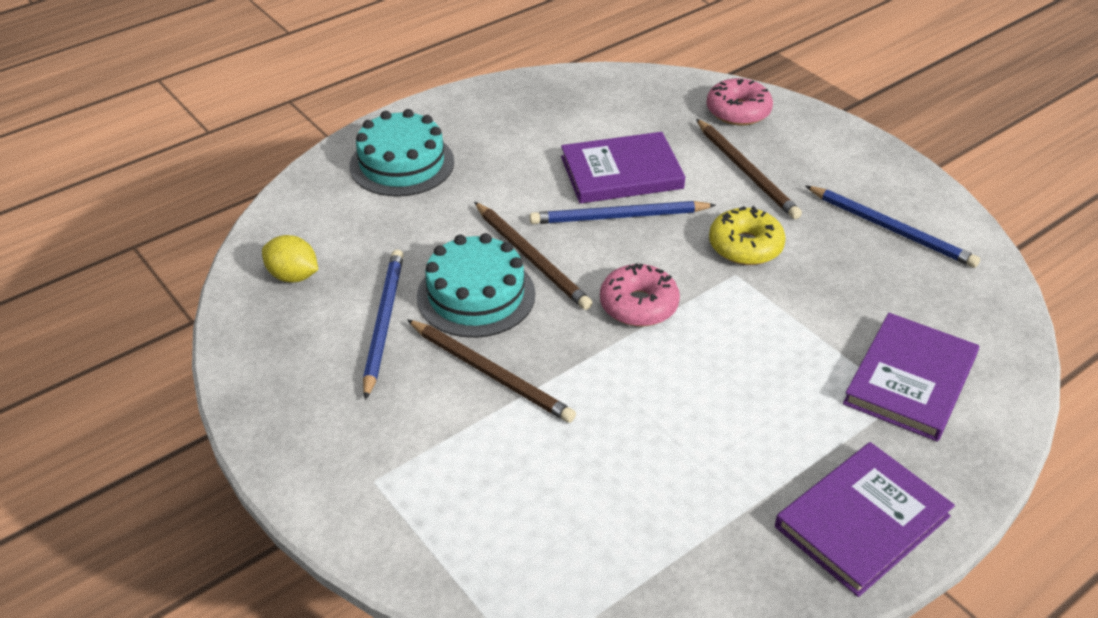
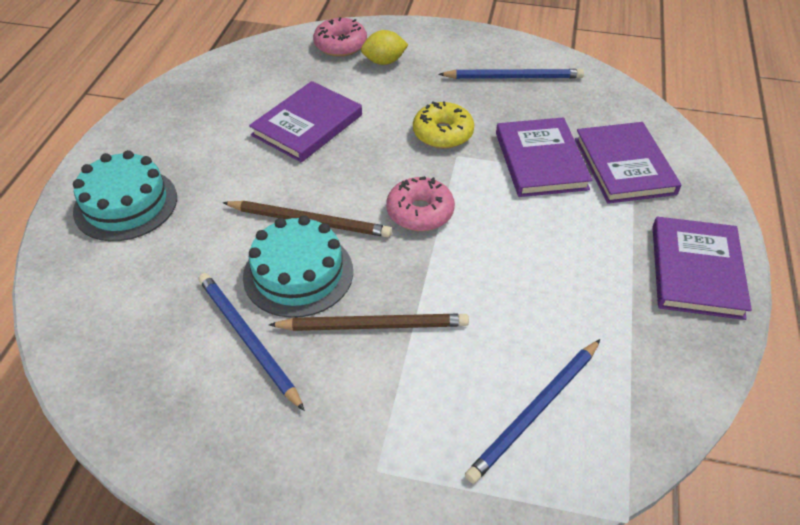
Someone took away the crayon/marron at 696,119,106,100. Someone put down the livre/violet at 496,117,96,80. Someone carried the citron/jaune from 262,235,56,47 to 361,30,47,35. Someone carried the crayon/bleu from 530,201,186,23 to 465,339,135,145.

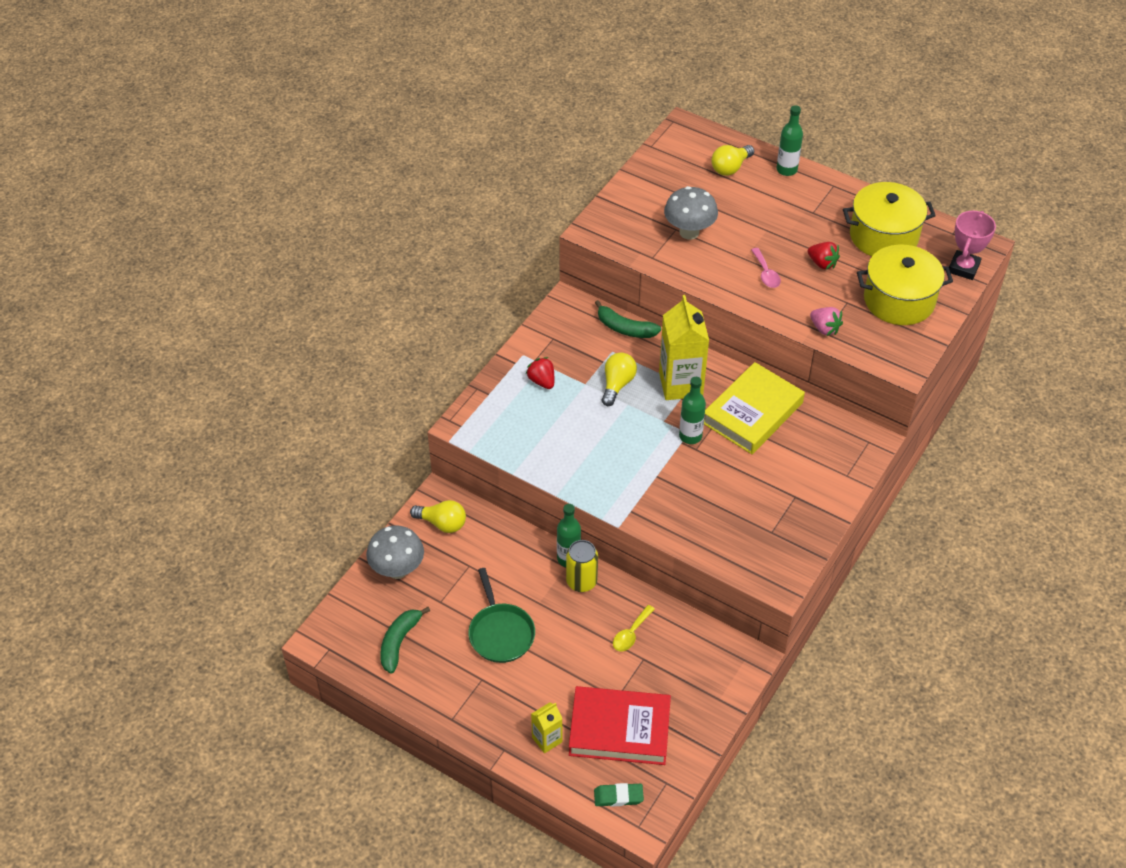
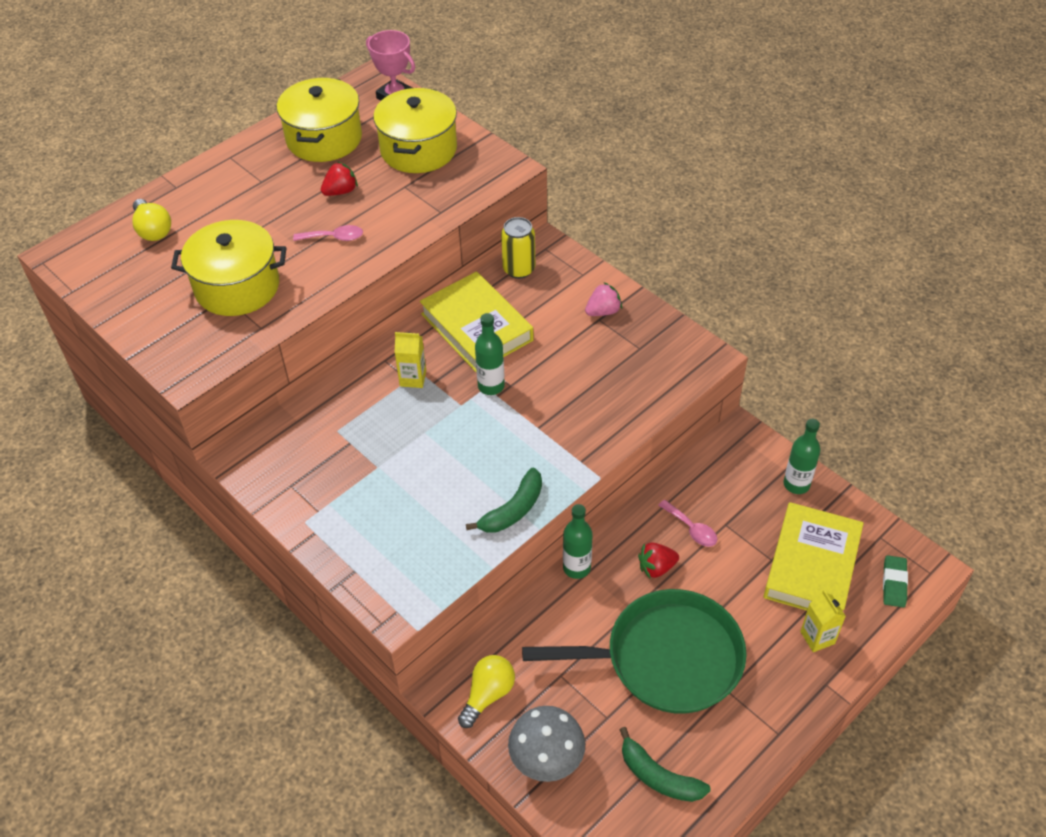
Someone took away the ampoule/jaune at 602,352,35,54. Someone carried the fraise/rouge from 526,357,28,32 to 638,542,41,36. Someone carried the canette/jaune from 566,540,32,52 to 501,217,34,62. Someone carried the banane/vert from 595,300,66,38 to 466,468,76,65. Someone carried the bouteille/vert from 776,105,27,71 to 783,419,37,75. Someone carried the fraise/rose from 810,307,33,29 to 585,282,37,34. Someone swapped the champignon/gris at 664,186,54,54 for the marmite/jaune at 171,220,116,96. Someone repainted the livre/rouge at 569,686,102,79, which became the livre/jaune at 764,502,100,109. Someone repainted the cuillère/jaune at 613,605,42,47, which became the cuillère/rose at 658,500,59,47. Someone scaled the poêle/vert at 468,568,67,95 by 1.66. Someone scaled the brique de lait/jaune at 659,295,50,105 by 0.52.

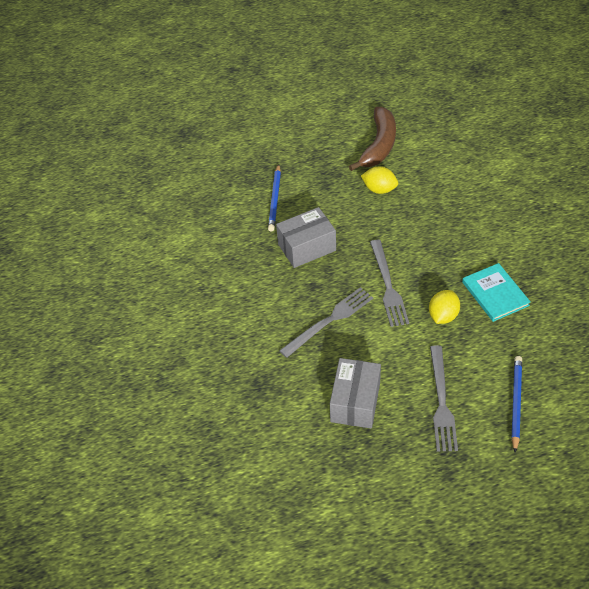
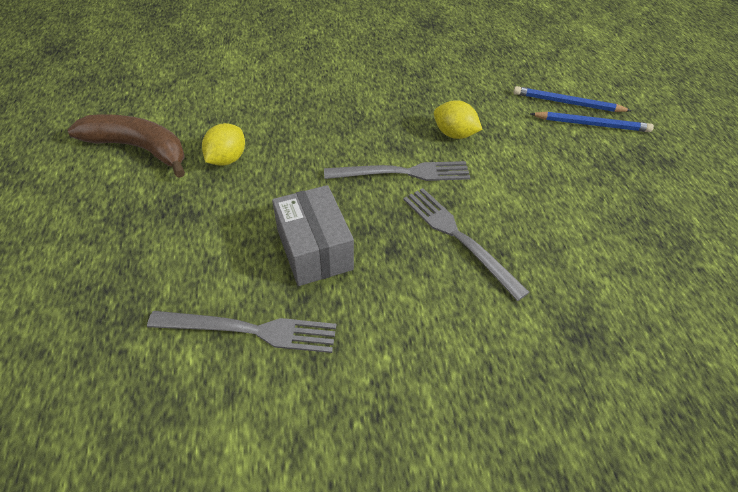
Someone took away the boîte/gris at 330,358,51,71. Someone took away the livre/turquoise at 462,263,69,59. Someone carried the crayon/bleu from 268,164,13,68 to 530,111,124,21. Someone carried the fourchette/gris from 430,345,28,106 to 147,311,189,42.

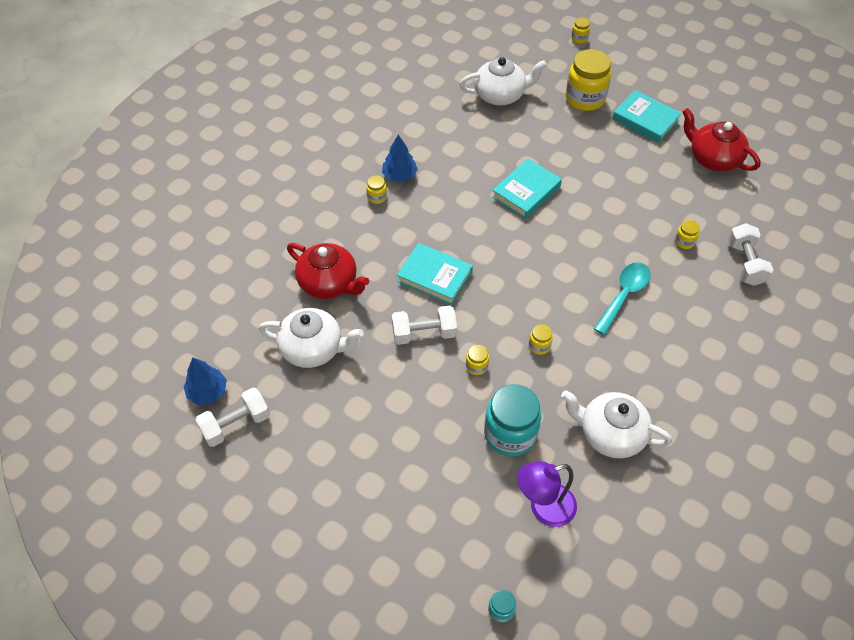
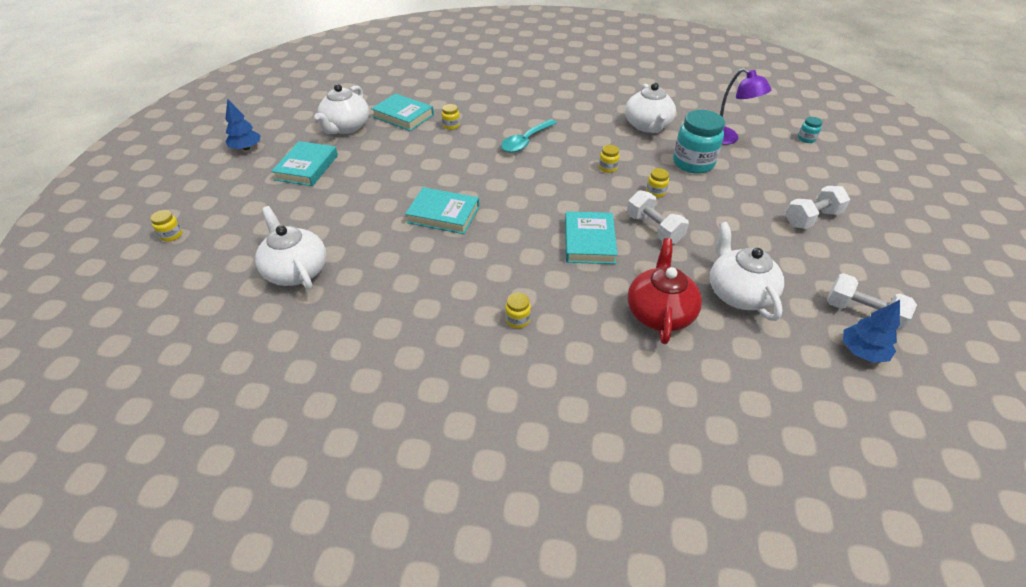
Someone took away the bocal/jaune at 566,49,45,62. Someone put down the livre/turquoise at 371,93,63,38. Someone carried the arbre/bleu from 382,135,36,47 to 225,99,36,51. Someone carried the haltère/blanc from 728,223,45,63 to 785,186,65,43. Someone repainted the théière/rouge at 682,108,79,63, which became the théière/blanc at 314,84,55,50. Someone rotated the cuillère/turquoise at 594,263,57,72 by 60 degrees counterclockwise.

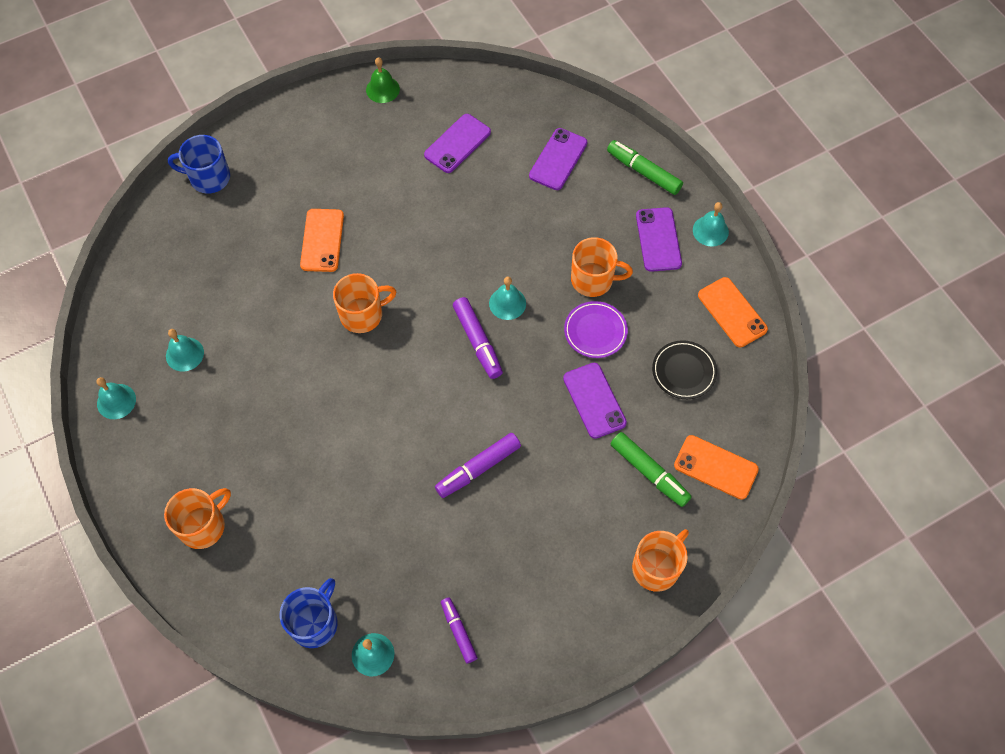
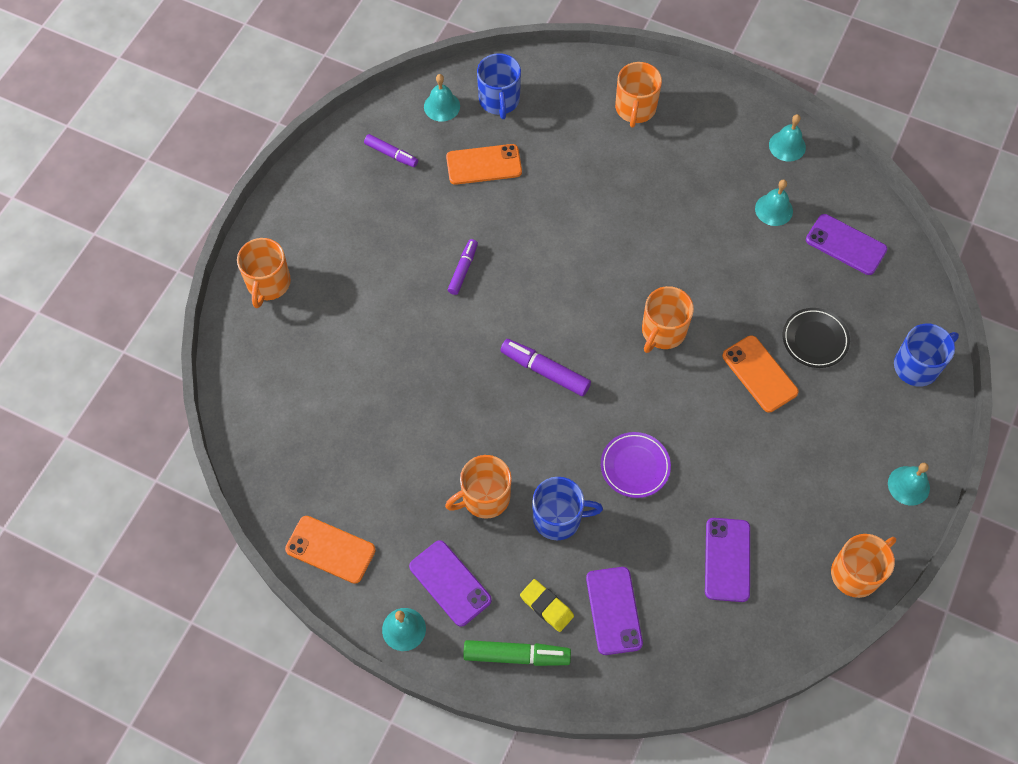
Someone took away the feutre/vert at 610,432,82,75. Someone put down the gomme/jaune at 520,579,54,53. Someone put down the tasse/bleu at 533,477,70,63. Someone carried the cloche/turquoise from 489,277,37,43 to 888,463,42,42. Someone carried the téléphone/violet from 563,363,64,76 to 806,214,81,61. Someone carried the assiette/violet from 564,301,64,57 to 601,432,70,66. Someone carried the assiette/noir from 652,340,65,59 to 783,308,67,60. Someone carried the téléphone/orange from 674,435,85,65 to 446,144,76,41. Someone swapped the cloche/vert at 366,57,34,46 for the tasse/orange at 831,534,65,64. Someone scaled the feutre/violet at 435,433,86,65 by 0.66.

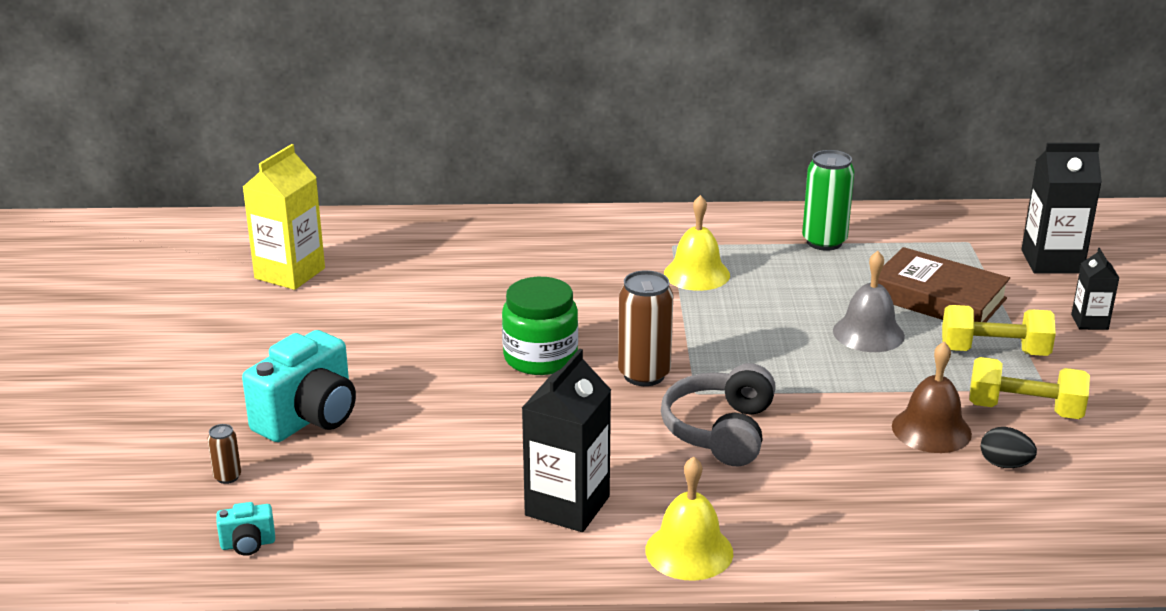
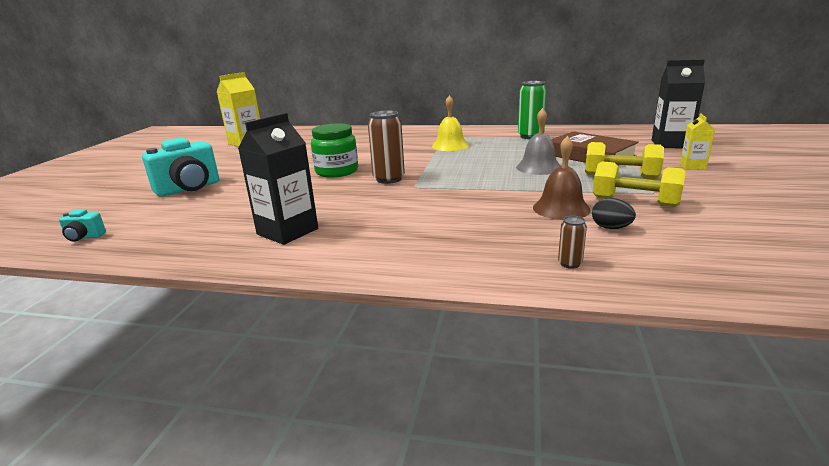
Someone took away the cloche/jaune at 645,456,88,125. Someone took away the casque audio/gris at 661,363,115,103. Someone carried the canette/marron from 207,424,34,60 to 558,216,29,53. Someone repainted the brique de lait/noir at 1071,248,48,82, which became the brique de lait/jaune at 680,113,35,57.

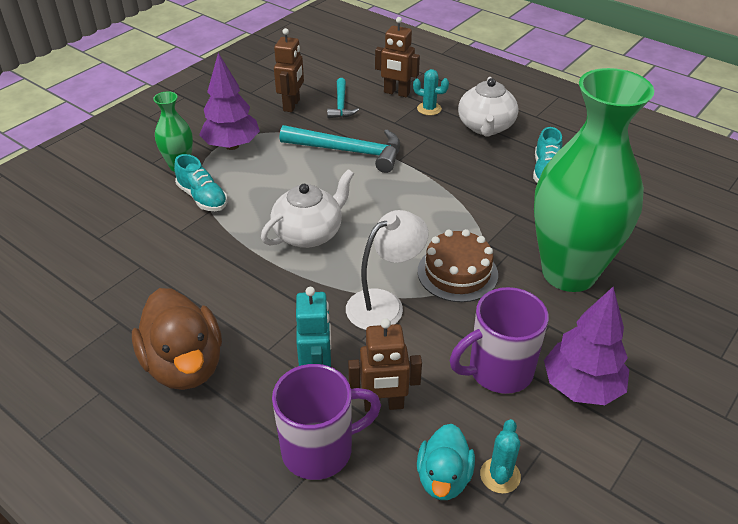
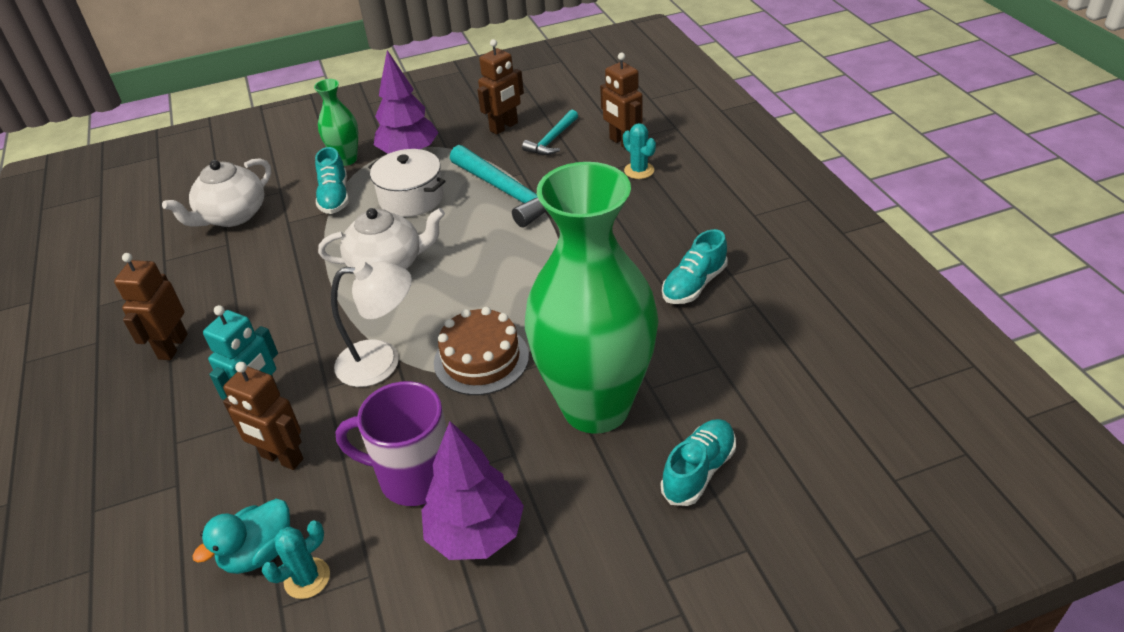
Someone took away the tasse/violet at 272,364,109,116. Someone put down the marmite/blanc at 368,149,77,68. Someone put down the chaussure/turquoise at 661,419,75,87. Someone carried the théière/blanc from 458,77,60,60 to 162,158,109,69. Someone swapped the canard/marron at 132,288,90,102 for the robot/marron at 114,253,74,107.

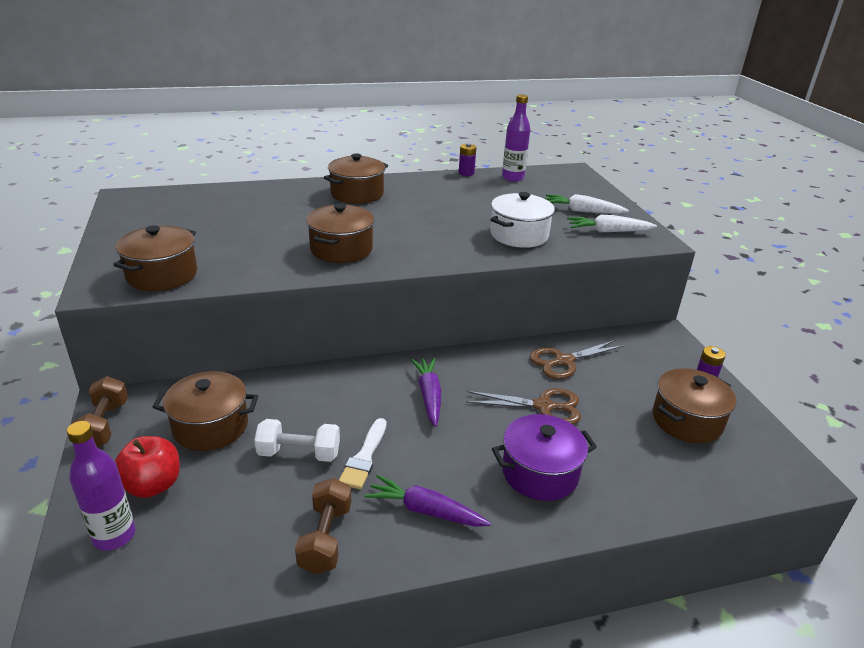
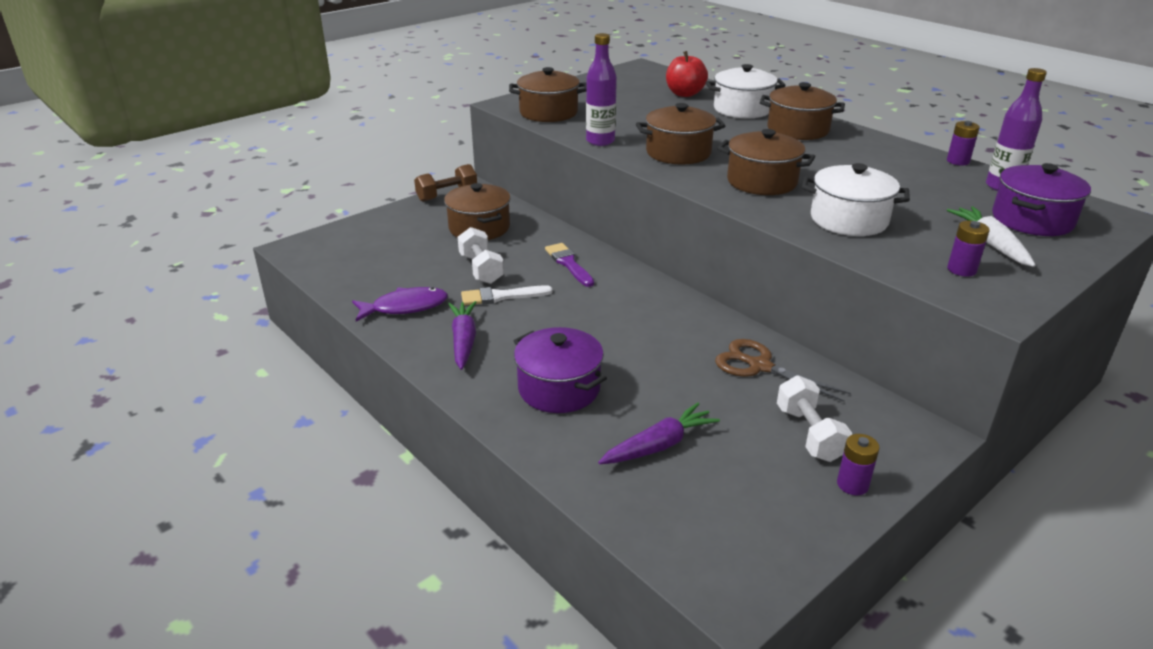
Someone took away the ciseaux/marron at 466,388,115,37. Someone put down the pinceau/violet at 545,243,49,44. Someone put down the marmite/blanc at 705,64,81,55. Someone put down the haltère/blanc at 777,375,75,87. Someone put down the marmite/violet at 992,163,99,73. Someone carried the bouteille/violet from 67,421,69,130 to 586,33,31,113. Someone carried the pomme/rouge from 115,436,65,62 to 666,51,42,46. Someone carried the carotte/violet from 411,358,30,69 to 598,403,122,61. Someone carried the marmite/marron from 652,368,84,75 to 718,129,97,66. Someone swapped the haltère/marron at 295,478,56,96 for the poisson/violet at 352,287,96,35. Someone swapped the carotte/blanc at 567,215,90,17 for the pile/violet at 947,221,43,56.

